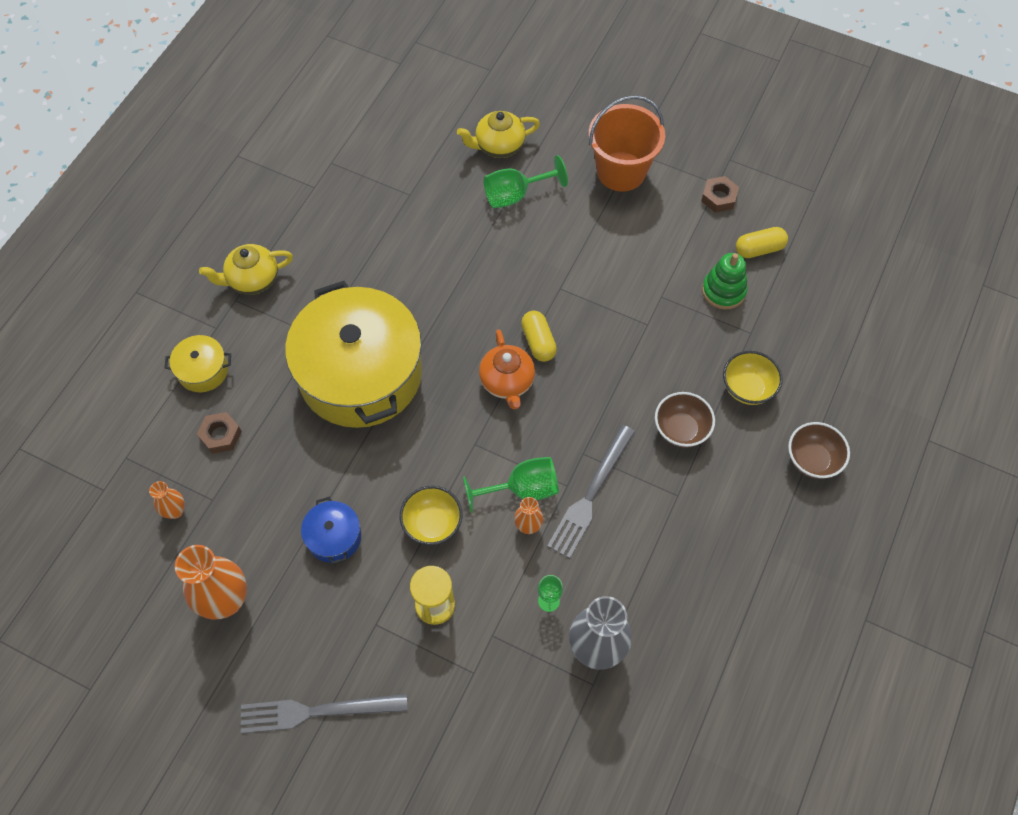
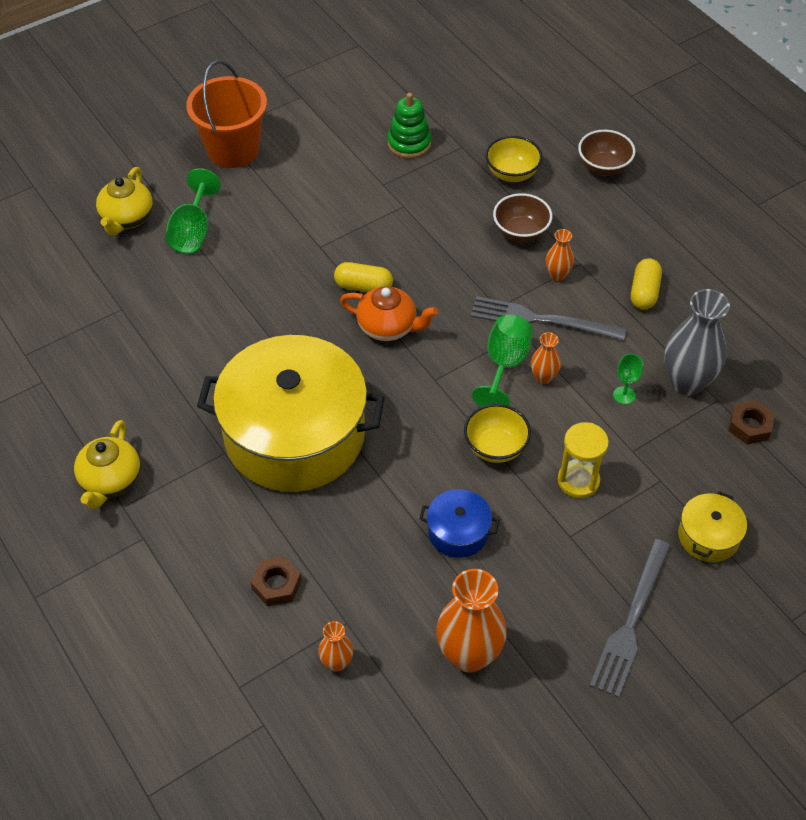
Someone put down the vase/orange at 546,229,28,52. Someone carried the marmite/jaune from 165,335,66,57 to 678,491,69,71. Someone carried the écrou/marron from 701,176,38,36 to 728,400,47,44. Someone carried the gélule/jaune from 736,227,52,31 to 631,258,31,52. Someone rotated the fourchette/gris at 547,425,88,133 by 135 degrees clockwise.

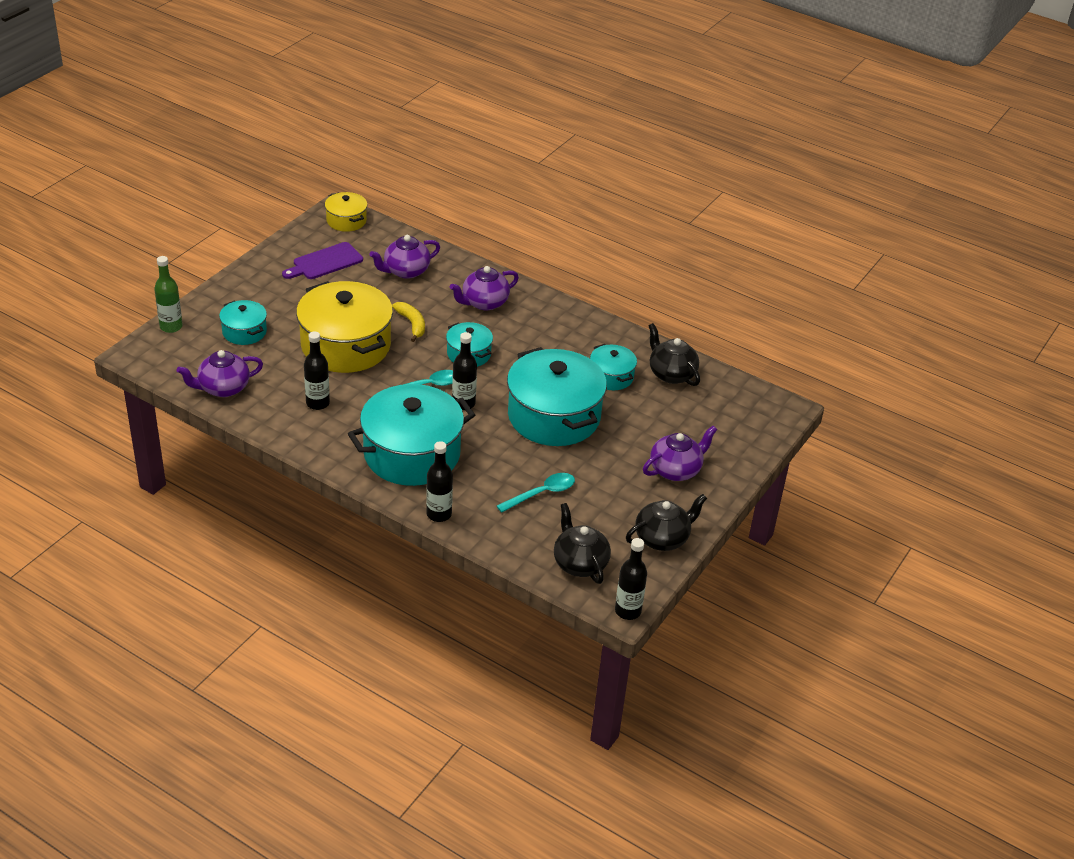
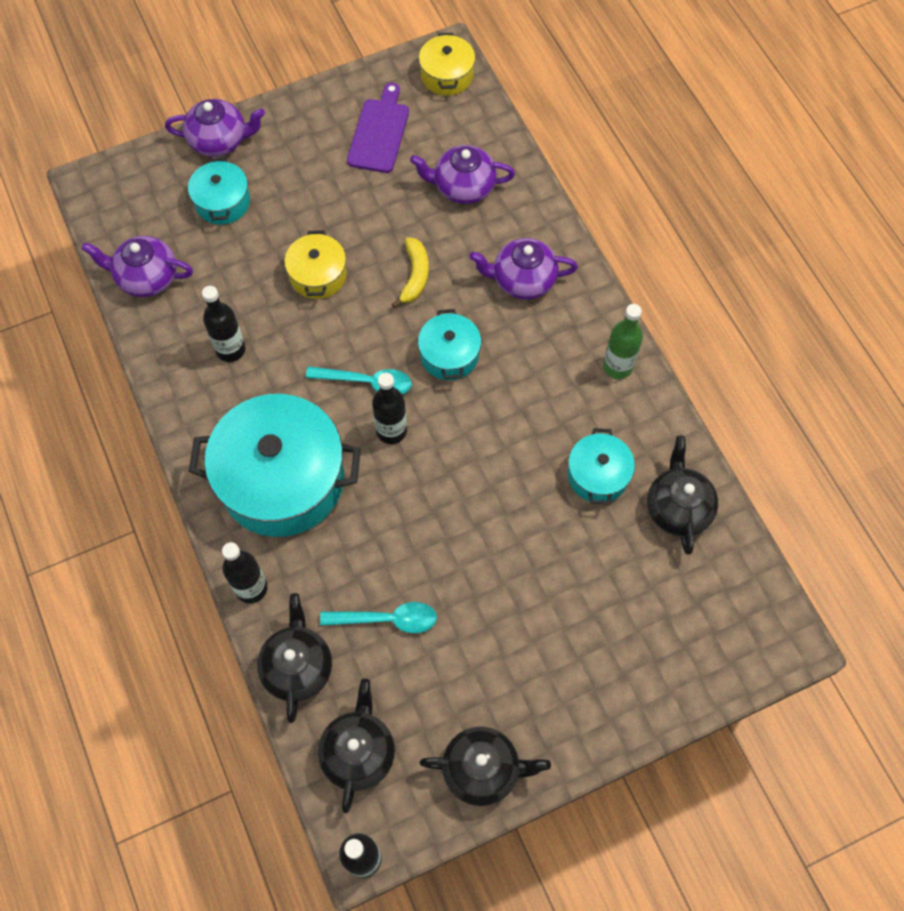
Someone took away the marmite/turquoise at 507,347,100,99. Someone put down the théière/noir at 257,593,75,130. Someone carried the bouteille/vert from 154,256,29,77 to 603,304,40,75. Someone carried the théière/violet from 643,426,74,55 to 165,99,100,58. Someone rotated the planche à découper/violet at 282,242,81,37 by 105 degrees clockwise. Someone scaled the marmite/jaune at 296,281,97,92 by 0.49.

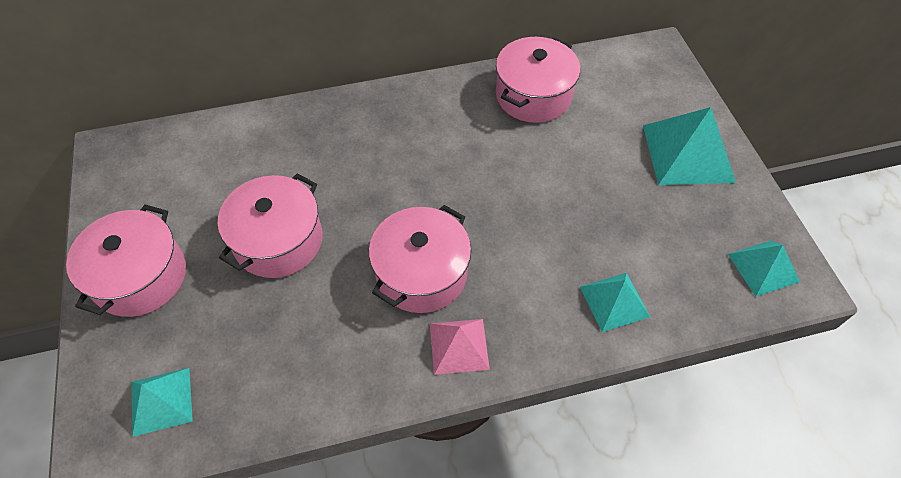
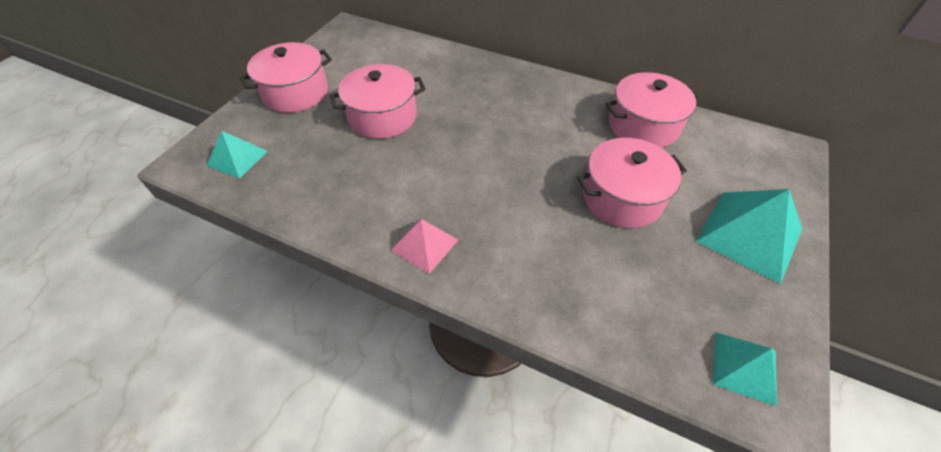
Someone took away the pyramide/turquoise at 580,273,70,59. Someone carried the marmite/rose from 369,205,102,108 to 577,138,110,90.

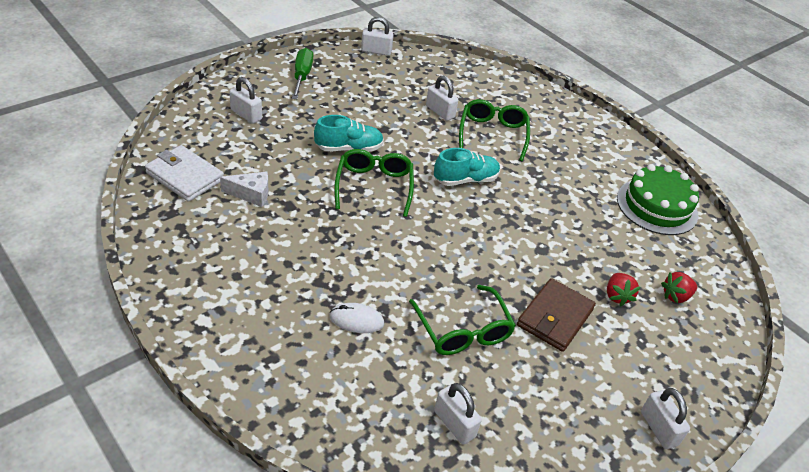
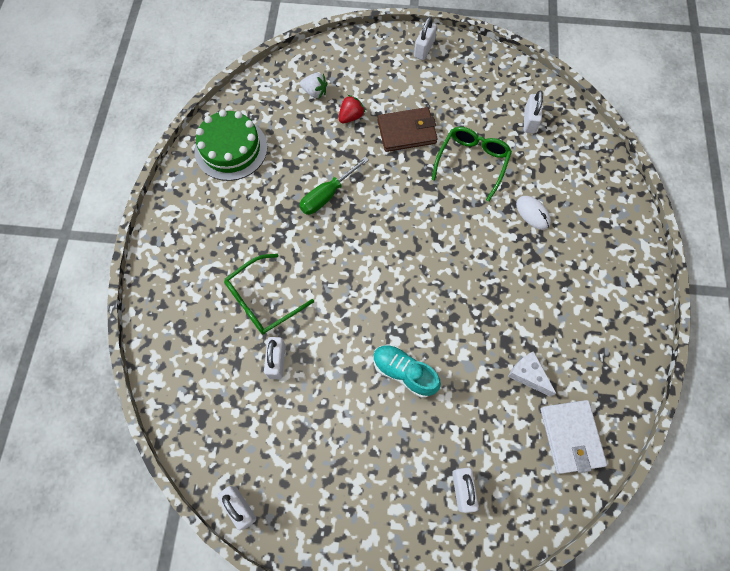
Someone took away the lunettes/vert at 334,149,80,68. Someone took away the chaussure/turquoise at 434,148,66,38. Someone carried the tournevis/vert from 292,48,21,51 to 299,157,70,58. Someone repainted the fraise/rouge at 661,272,36,31, which became the fraise/blanc at 300,73,28,25.

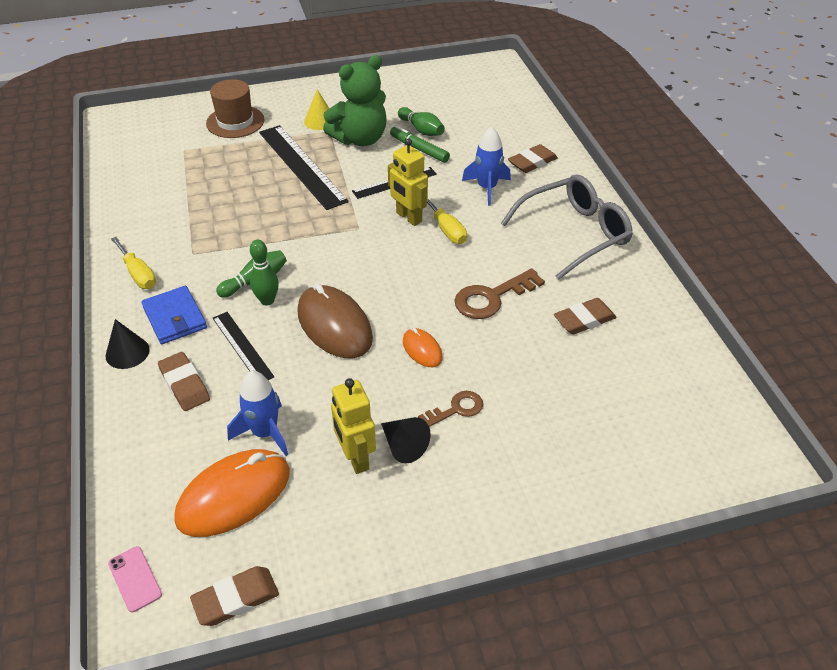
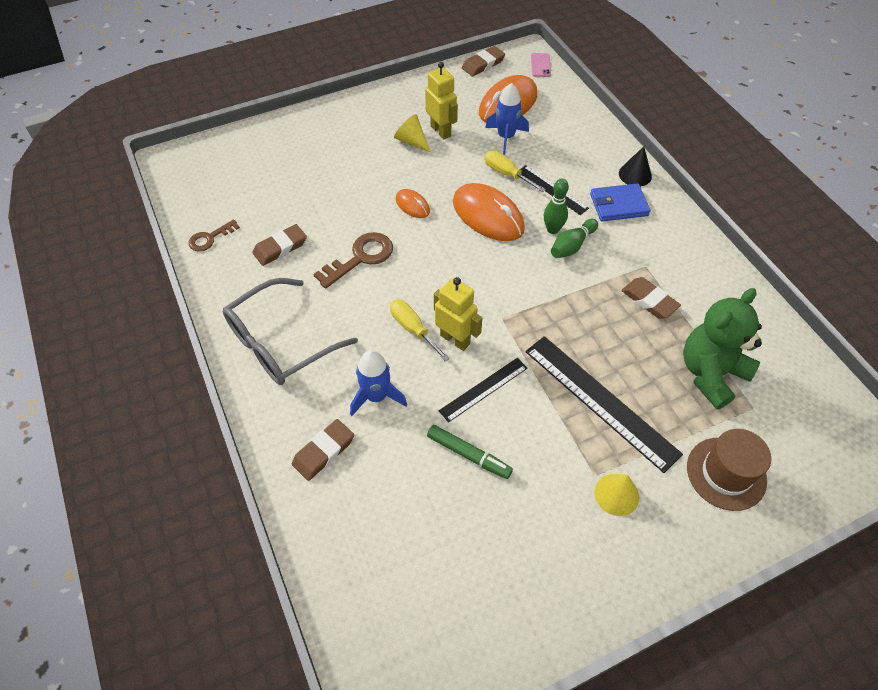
Someone took away the quille/vert at 398,107,47,29. Someone carried the tournevis/jaune from 111,237,45,52 to 484,151,62,41. Someone carried the gomme/marron from 158,352,52,59 to 621,277,60,42. Someone carried the ours en peluche/vert from 323,55,64,91 to 683,288,79,121. Someone carried the clé/marron from 418,391,65,36 to 189,219,51,32. Someone repainted the souris/marron at 297,284,76,74, which became the souris/orange at 453,183,72,58. Someone repainted the cône/noir at 381,417,50,47, which became the cône/jaune at 394,114,36,38. Someone rotated the téléphone/rose at 108,546,54,66 by 45 degrees clockwise. Someone rotated the portefeuille/bleu at 141,286,66,58 by 60 degrees counterclockwise.

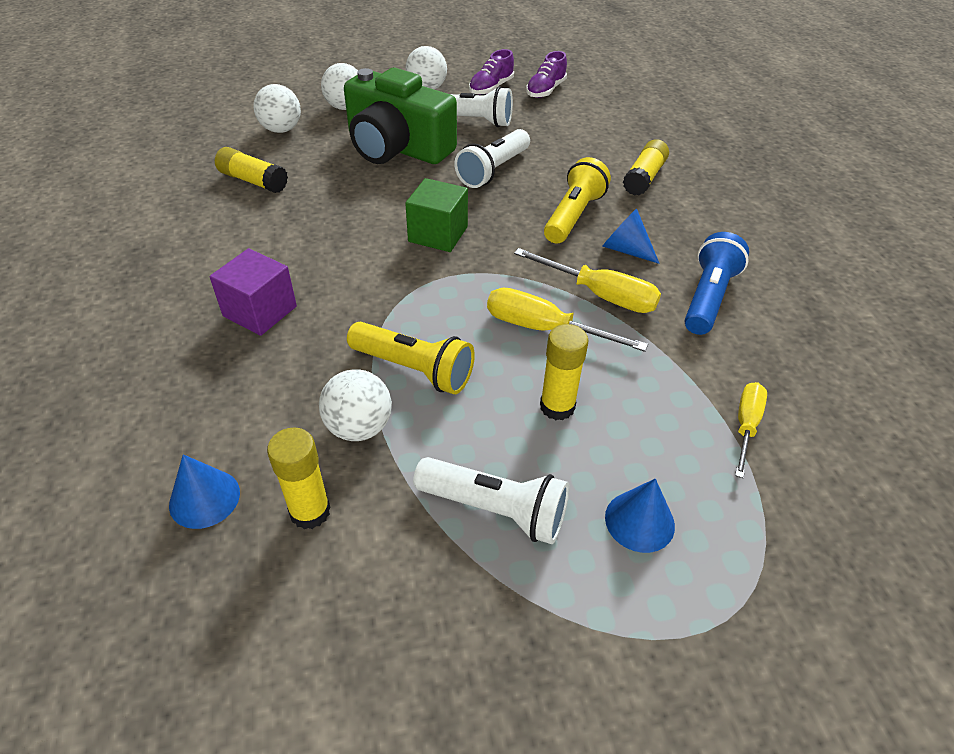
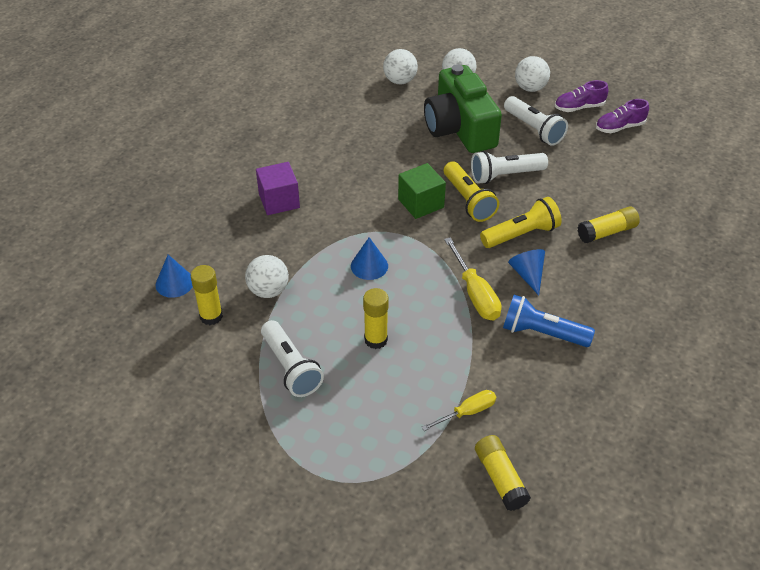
Someone took away the tournevis/jaune at 487,288,161,64. Someone carried the bâton de colle/jaune from 215,147,73,46 to 475,435,56,76. Someone carried the lampe de poche/jaune from 347,322,128,72 to 444,161,55,61. Someone carried the cône/bleu from 605,478,70,75 to 351,237,37,43. Someone rotated the lampe de poche/bleu at 684,232,65,103 by 135 degrees counterclockwise.

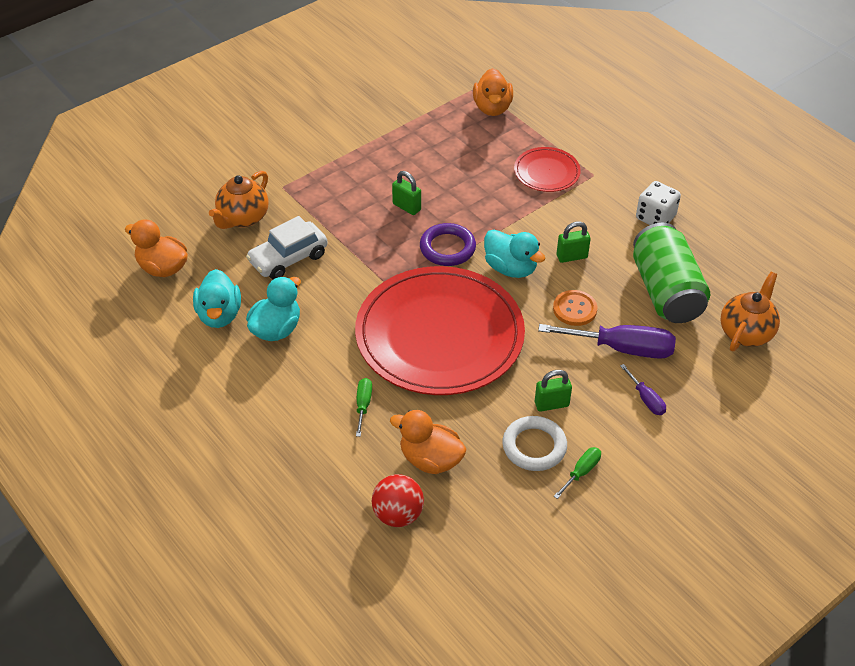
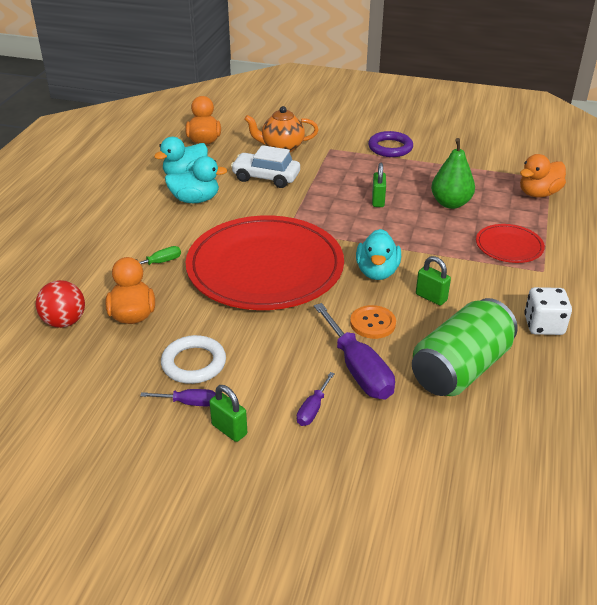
Someone took away the théière/orange at 721,272,59,79. Someone put down the poire/vert at 431,138,44,71. Someone carried the anneau/violet from 420,223,56,43 to 368,131,45,26. Someone carried the cadenas/vert from 535,370,37,42 to 209,385,38,57. Someone repainted the tournevis/vert at 554,447,47,52, which became the tournevis/violet at 140,389,76,17.

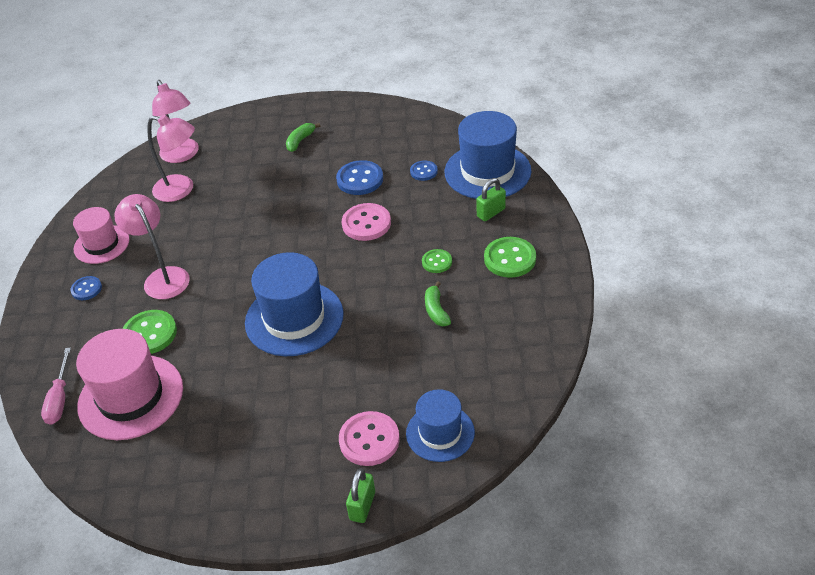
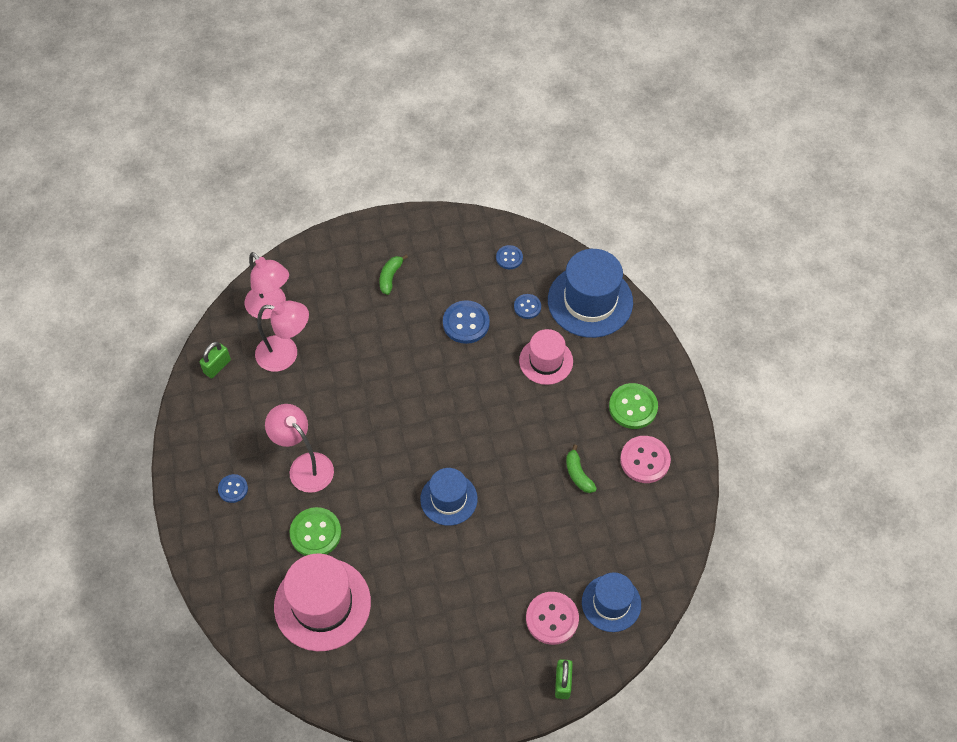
Someone took away the tournevis/rose at 41,348,30,77. Someone took away the bouton/vert at 422,249,30,24. Someone put down the bouton/bleu at 496,245,27,24. Someone carried the chapeau/rose from 73,207,56,57 to 519,329,54,56. Someone carried the bouton/rose from 342,203,49,38 to 620,436,51,47. Someone carried the cadenas/vert from 476,178,30,43 to 200,342,31,36. Someone scaled the chapeau/bleu at 245,252,99,104 by 0.62.

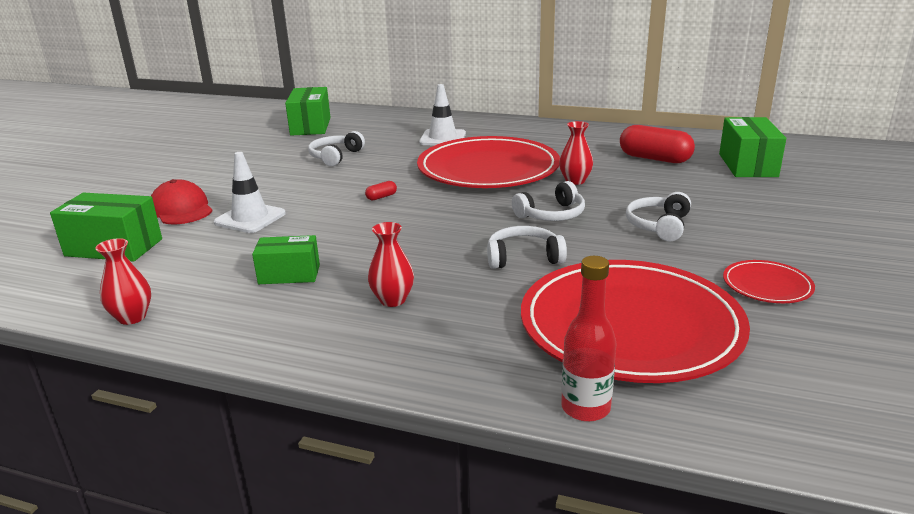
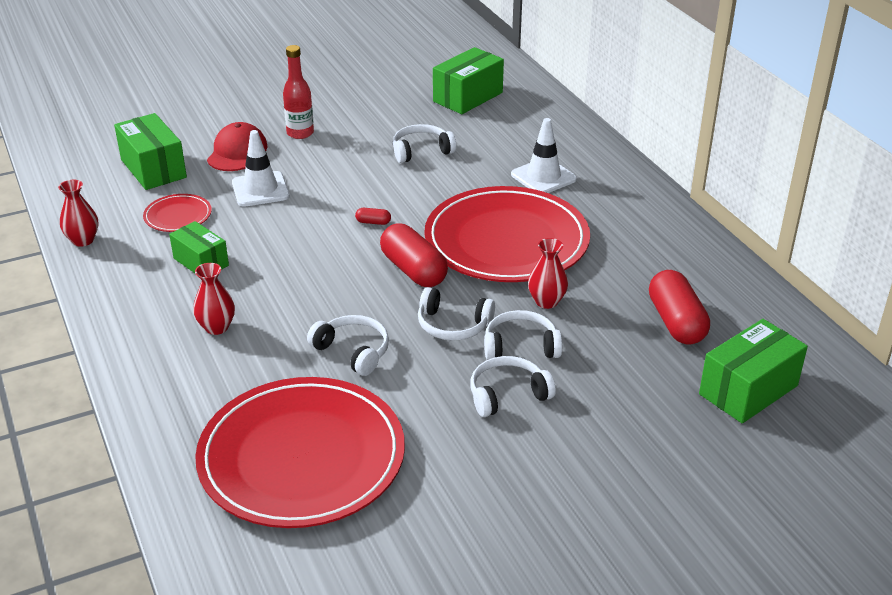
Someone put down the gélule/rouge at 380,223,68,64. Someone put down the casque audio/blanc at 484,310,78,50. Someone carried the bouteille/rouge from 561,256,55,166 to 283,45,31,94. Someone carried the assiette/rouge from 723,260,92,43 to 143,194,69,38.

